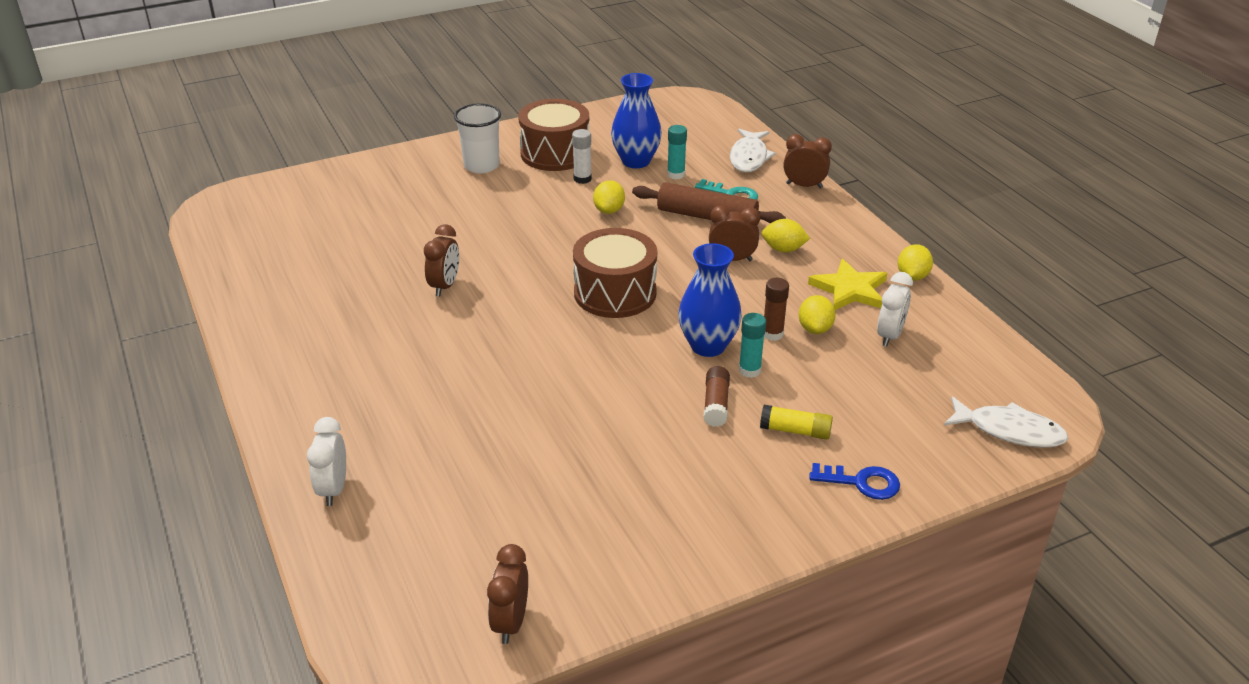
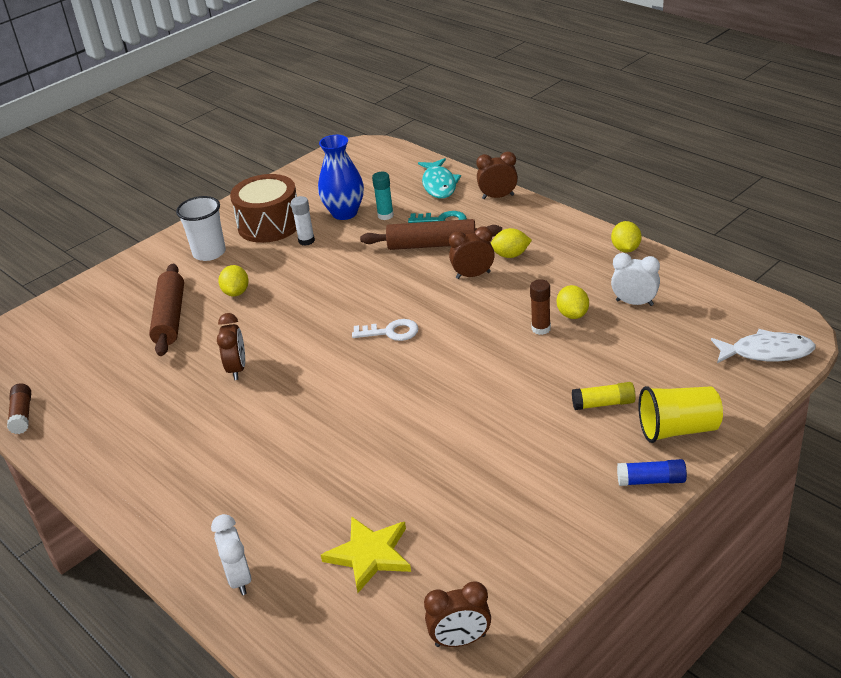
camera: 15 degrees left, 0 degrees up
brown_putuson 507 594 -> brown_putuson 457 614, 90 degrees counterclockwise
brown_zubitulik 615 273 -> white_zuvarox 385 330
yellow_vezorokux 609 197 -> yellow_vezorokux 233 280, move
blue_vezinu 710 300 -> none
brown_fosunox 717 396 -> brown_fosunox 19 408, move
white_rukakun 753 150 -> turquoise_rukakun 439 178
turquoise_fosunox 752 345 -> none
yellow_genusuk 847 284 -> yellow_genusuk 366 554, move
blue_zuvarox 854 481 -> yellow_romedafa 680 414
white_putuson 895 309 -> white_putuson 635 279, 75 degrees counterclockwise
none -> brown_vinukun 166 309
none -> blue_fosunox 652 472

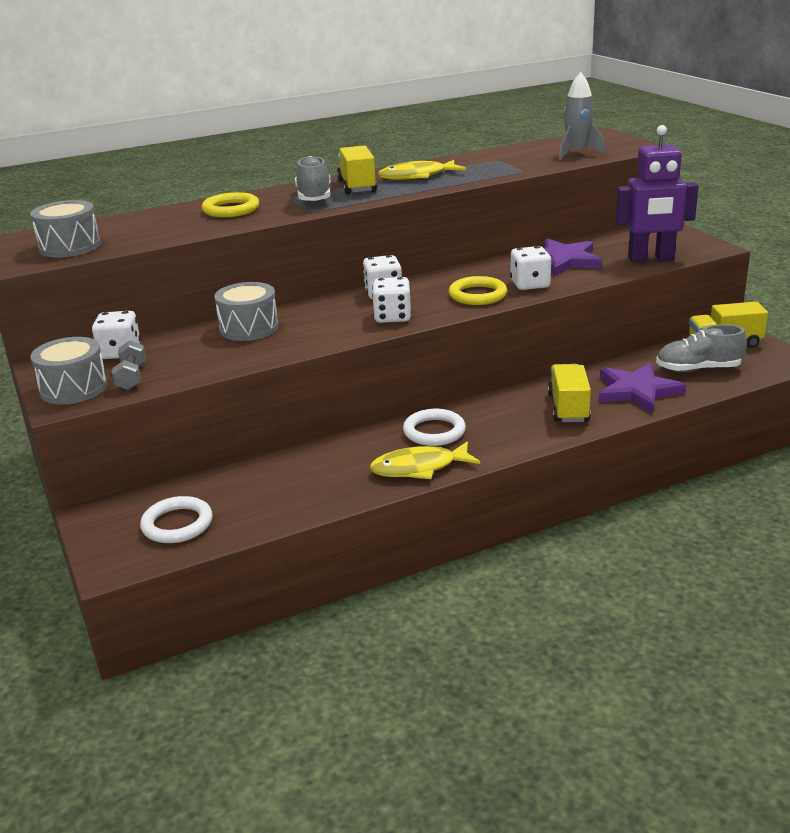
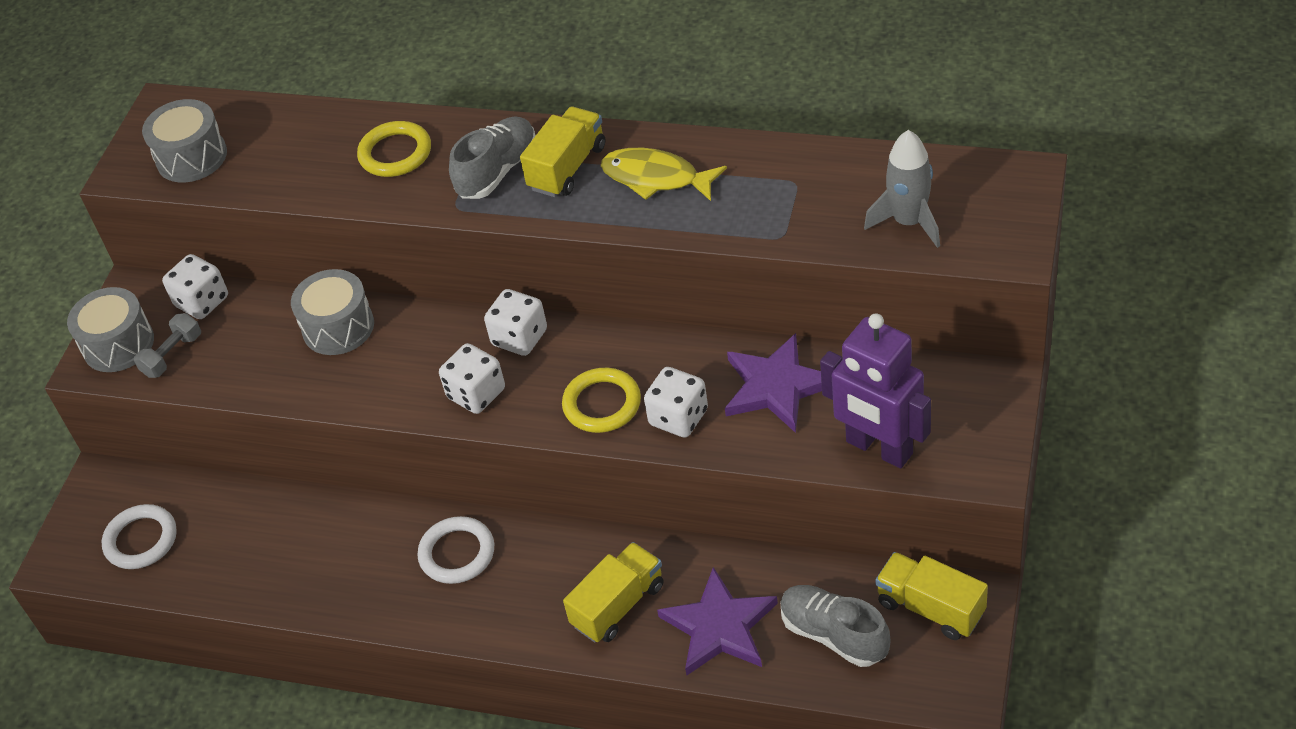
camera: 45 degrees right, 20 degrees up
yellow_rukakun 425 460 -> none

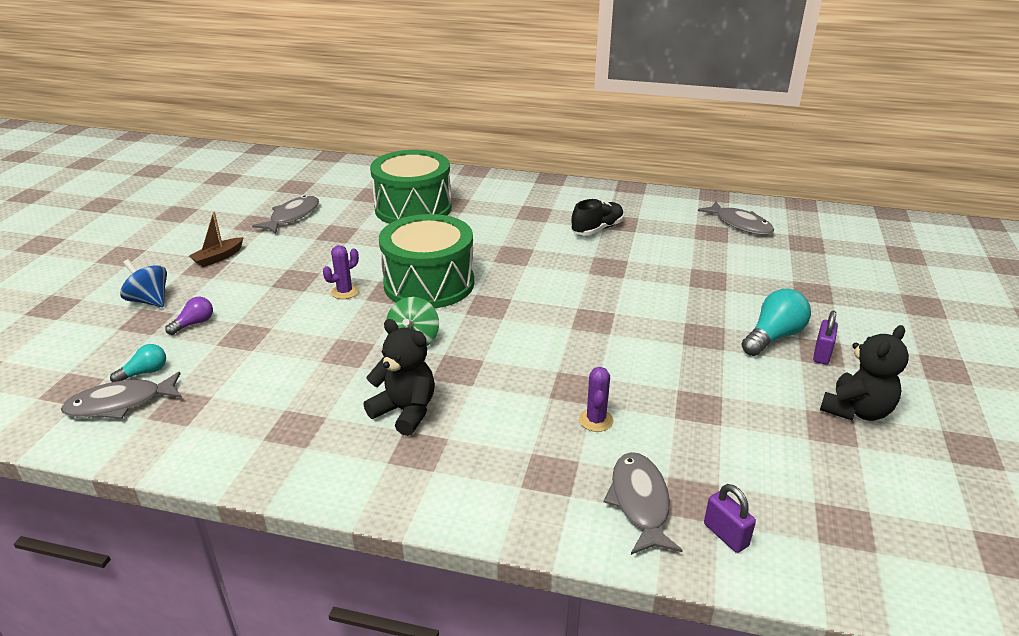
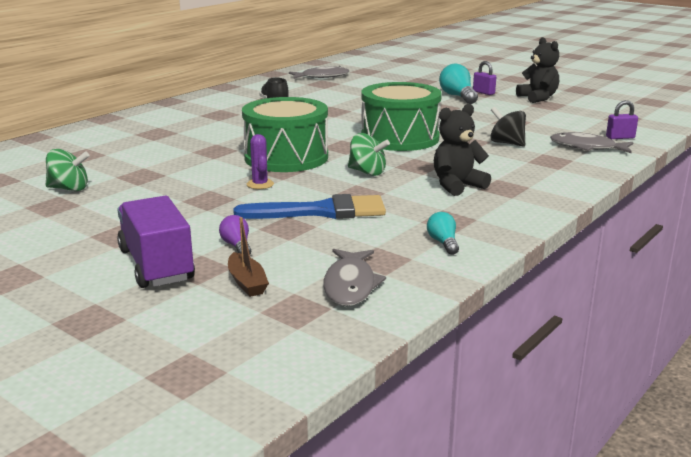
camera: 65 degrees left, 10 degrees down
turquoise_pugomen 138 363 -> turquoise_pugomen 443 233, move
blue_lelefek 143 283 -> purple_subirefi 156 241
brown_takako 216 239 -> brown_takako 248 257, move
grey_rukakun 285 214 -> green_lelefek 68 170
green_zubitulik 411 187 -> green_zubitulik 401 116, move
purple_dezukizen 596 399 -> black_lelefek 508 127
none -> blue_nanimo 309 206

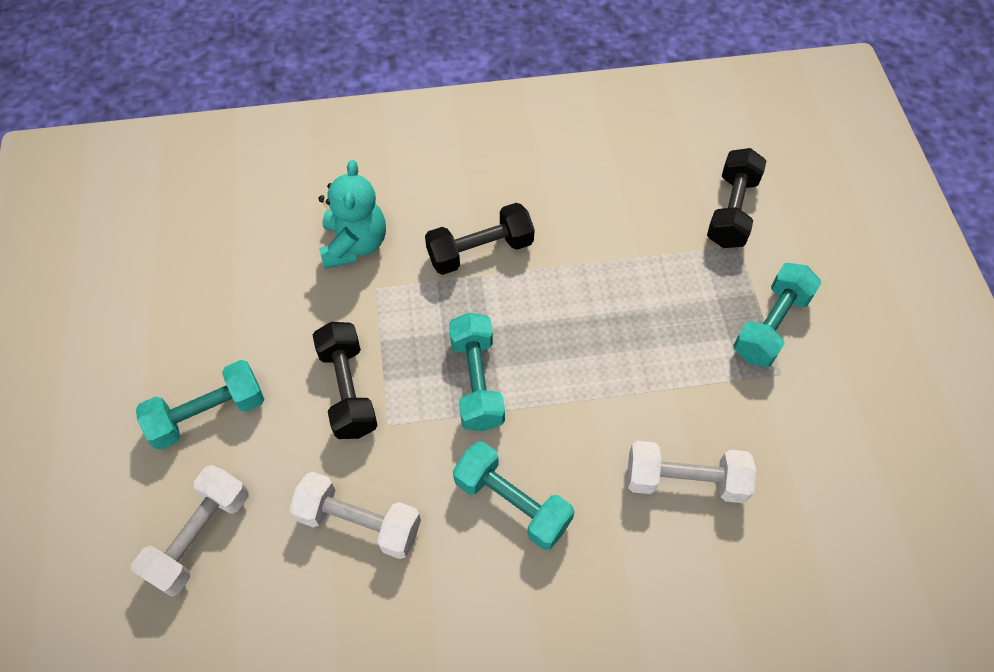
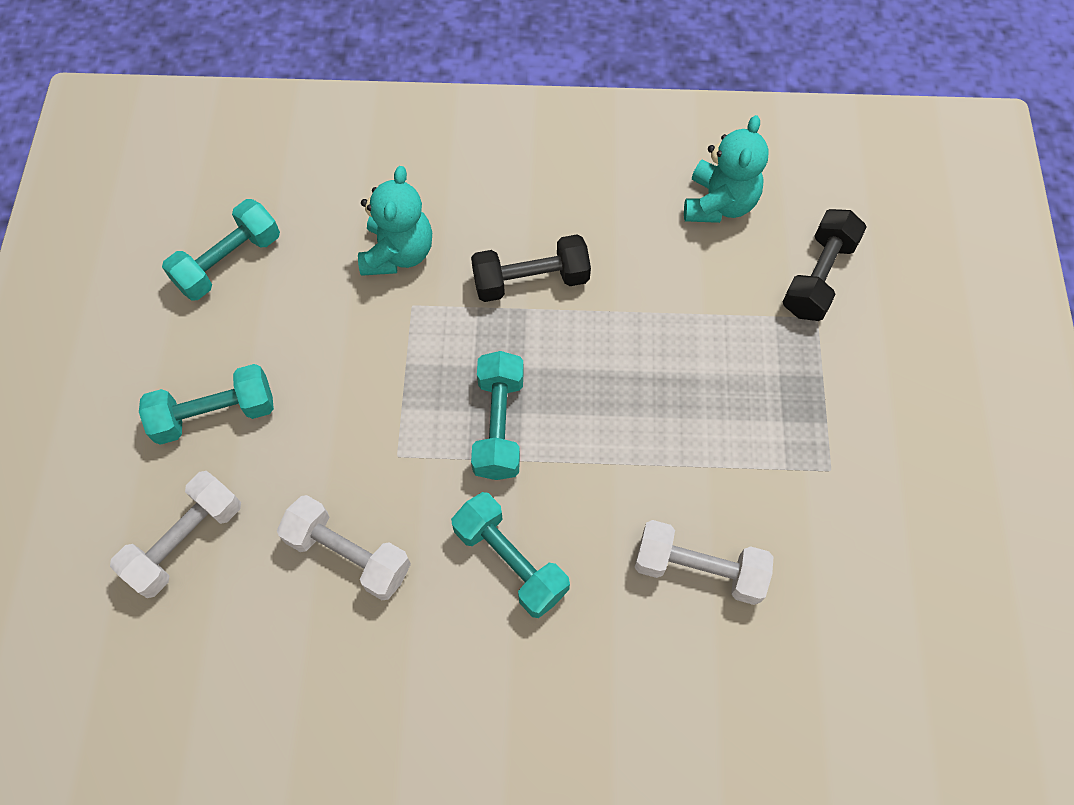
camera: 10 degrees right, 5 degrees up
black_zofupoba 345 380 -> none
turquoise_zofupoba 777 315 -> turquoise_zofupoba 221 249, move
none -> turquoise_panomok 726 169

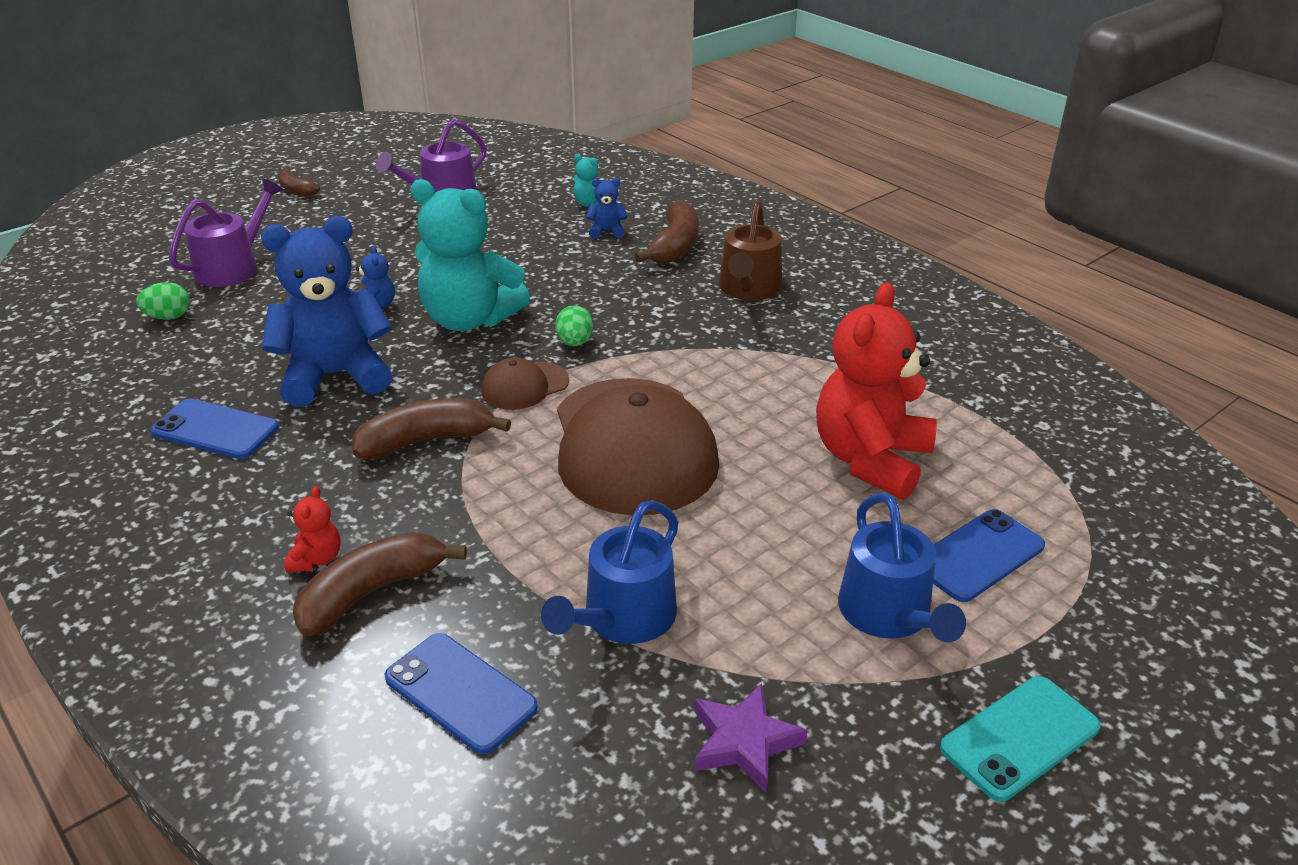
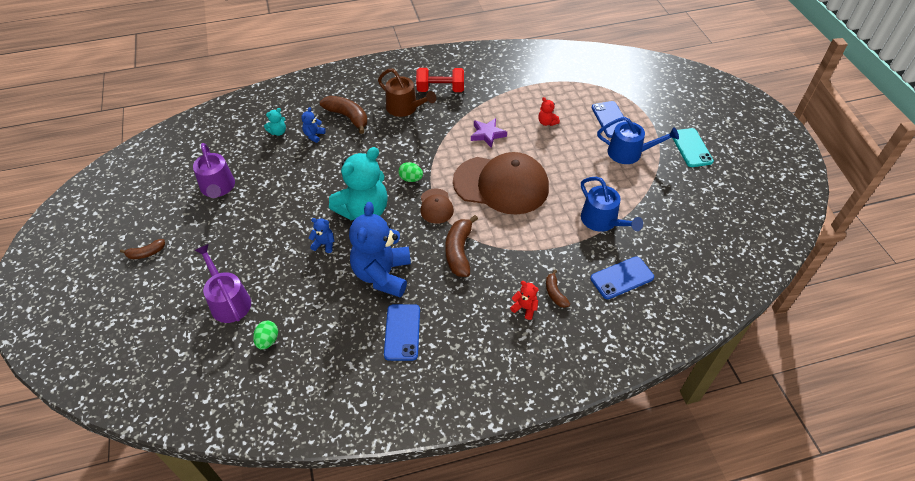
camera: 65 degrees left, 15 degrees up
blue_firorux 214 428 -> blue_firorux 402 332, 45 degrees counterclockwise
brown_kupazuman 380 584 -> brown_kupazuman 558 288, x0.56
purple_genusuk 751 737 -> purple_genusuk 489 133, move
red_panomok 876 391 -> red_panomok 549 111, x0.41
none -> red_zofupoba 440 80

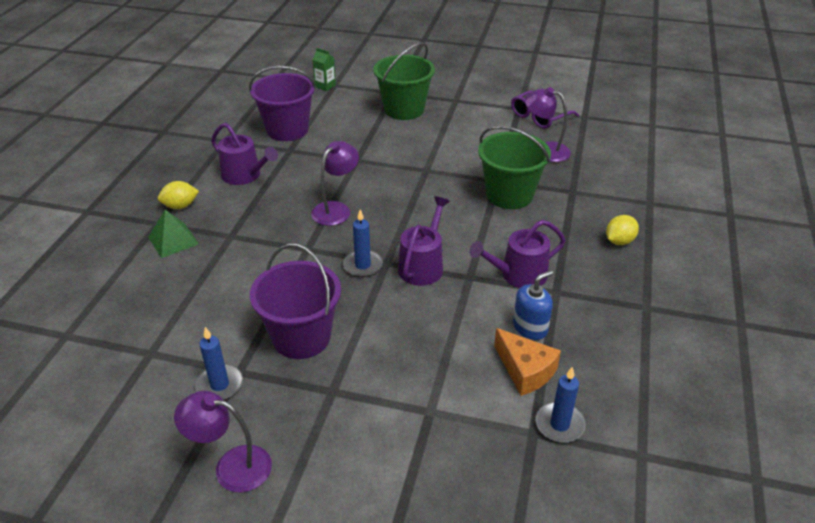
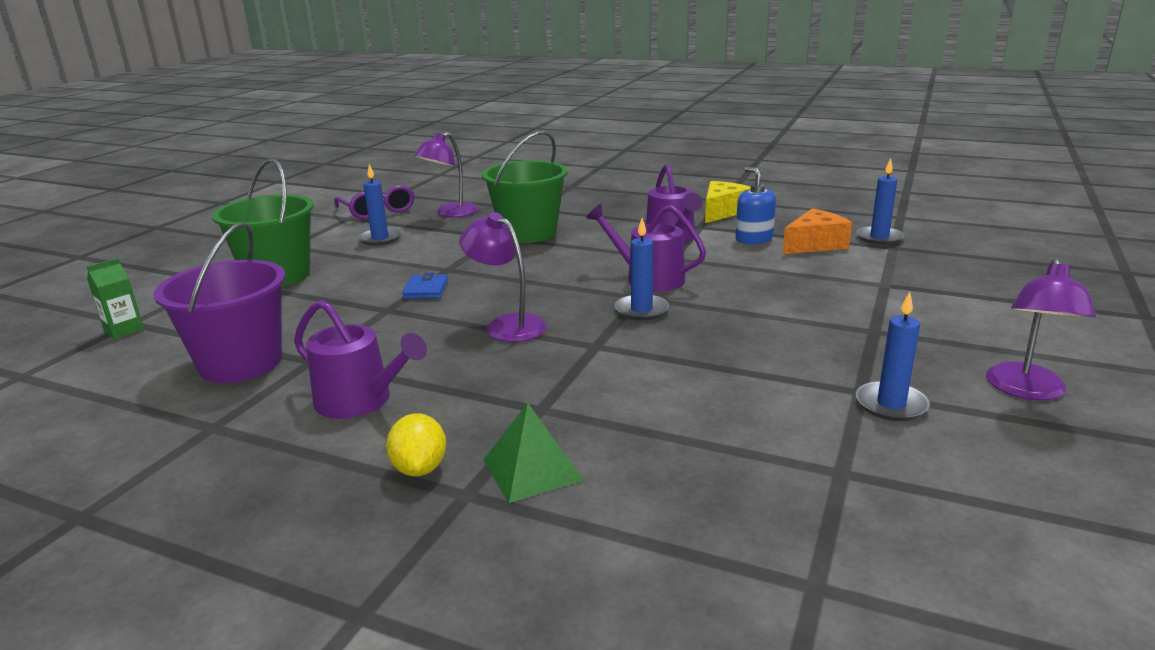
camera: 80 degrees left, 15 degrees down
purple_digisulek 244 154 -> purple_digisulek 360 359, 75 degrees clockwise
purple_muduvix 295 301 -> none
yellow_vezorokux 622 230 -> none
none -> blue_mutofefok 379 205
none -> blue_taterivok 425 286
none -> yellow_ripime 728 202

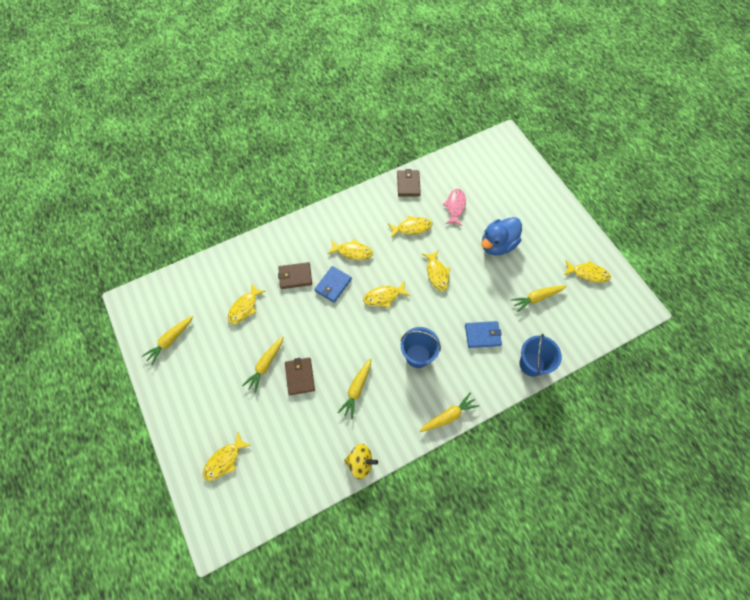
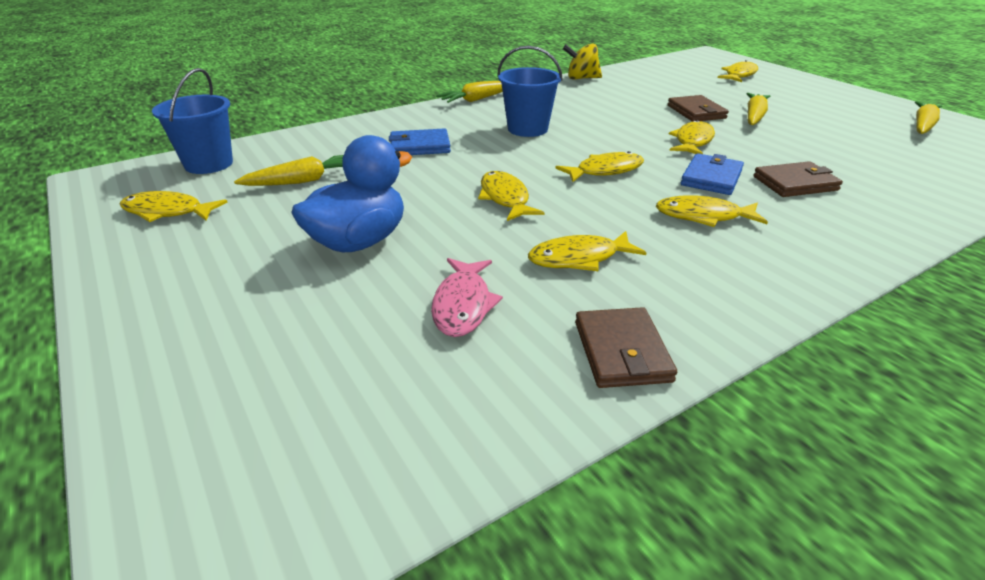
camera: 175 degrees right, 30 degrees down
yellow_rukakun 247 303 -> yellow_rukakun 692 137, move
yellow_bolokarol 354 388 -> none
blue_muduvix 540 355 -> blue_muduvix 192 121, move

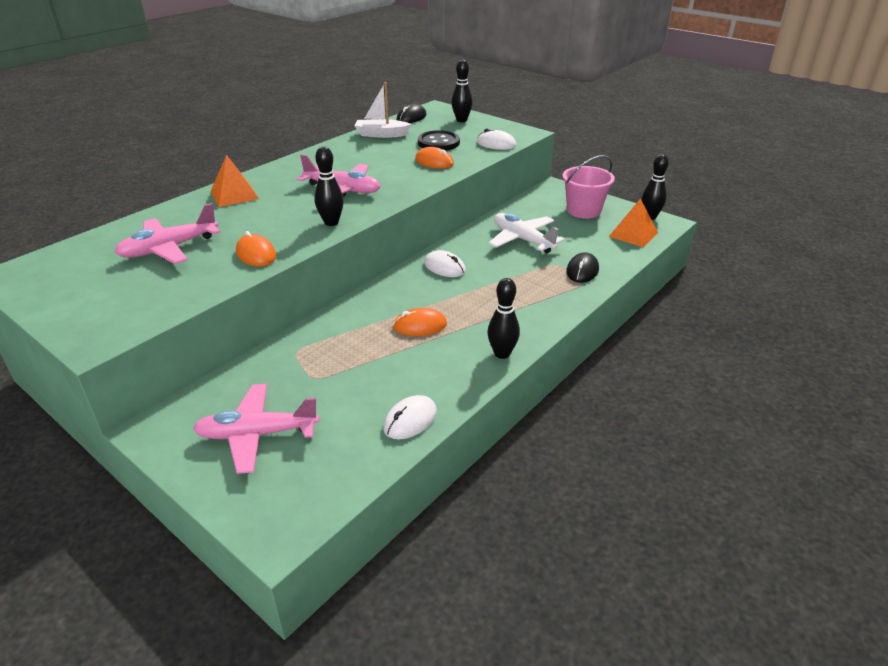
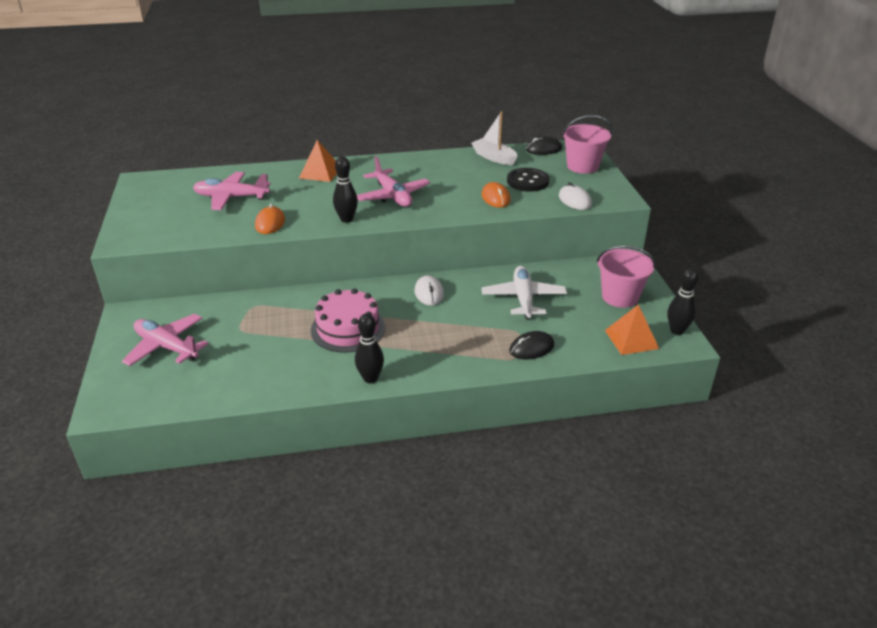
camera: 40 degrees right, 0 degrees up
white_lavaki 410 417 -> none
orange_lavaki 420 322 -> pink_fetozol 348 320
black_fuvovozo 462 91 -> pink_muduvix 587 144

